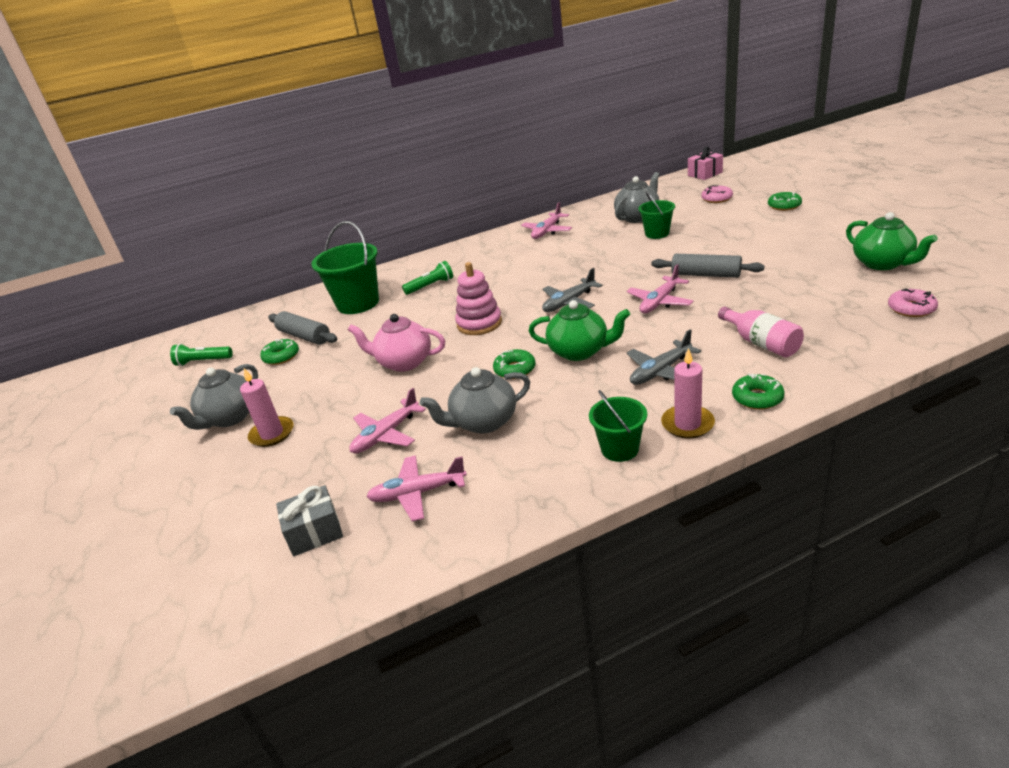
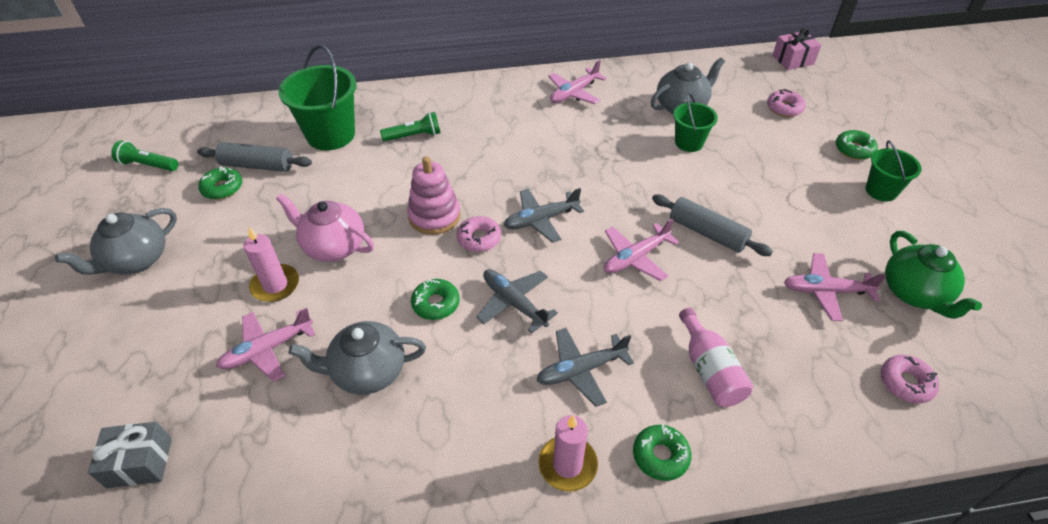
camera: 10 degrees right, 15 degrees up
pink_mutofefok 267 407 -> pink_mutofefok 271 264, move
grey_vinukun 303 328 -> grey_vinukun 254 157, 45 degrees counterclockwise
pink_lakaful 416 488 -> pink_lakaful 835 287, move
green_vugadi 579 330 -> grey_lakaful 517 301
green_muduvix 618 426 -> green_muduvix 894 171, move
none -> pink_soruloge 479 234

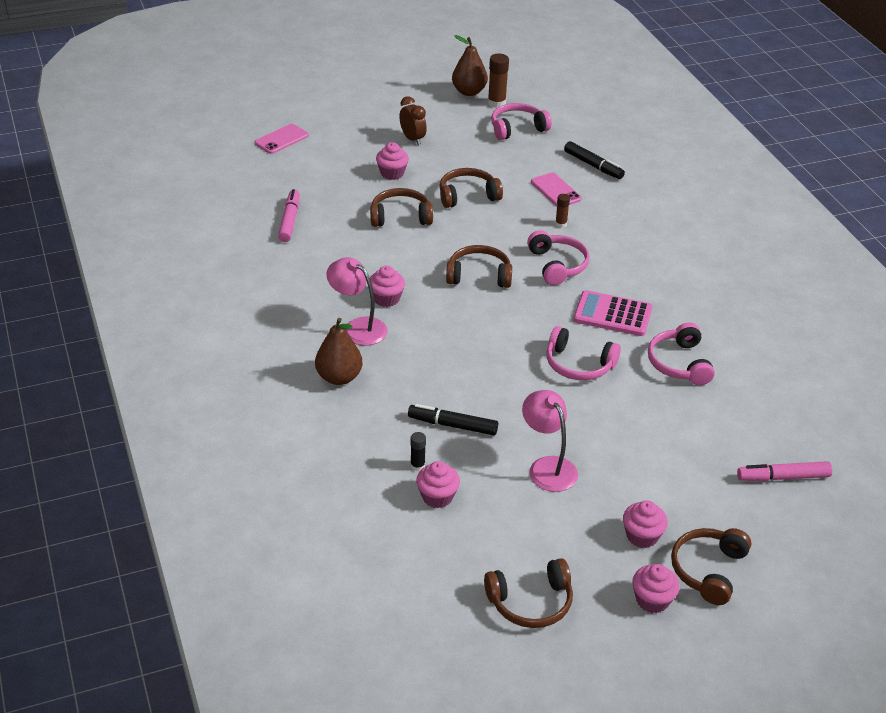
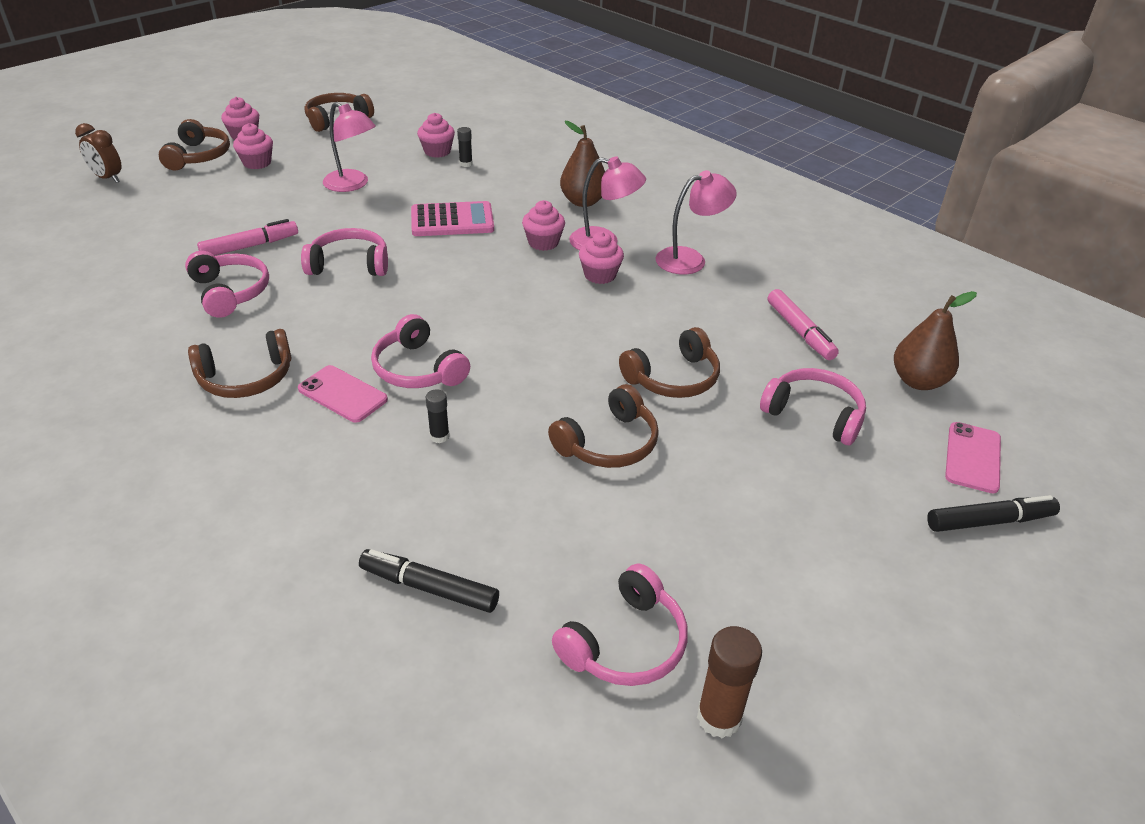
camera: 155 degrees right, 0 degrees up
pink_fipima 392 161 -> pink_fipima 543 225, move
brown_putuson 413 120 -> brown_putuson 98 153, move
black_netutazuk 453 419 -> black_netutazuk 993 513, move
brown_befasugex 479 266 -> brown_befasugex 240 363, move
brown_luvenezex 470 65 -> brown_luvenezex 935 340, move
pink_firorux 556 189 -> pink_firorux 343 394, move
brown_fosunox 562 211 -> black_fosunox 438 416
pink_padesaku 613 313 -> pink_padesaku 452 218, move
pink_netutazuk 784 471 -> pink_netutazuk 247 237, move
none -> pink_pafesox 696 222
none -> pink_befasugex 813 406

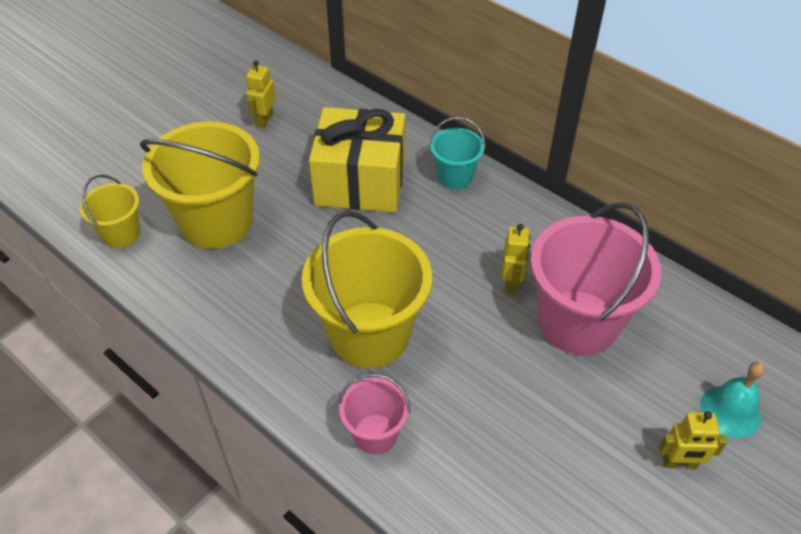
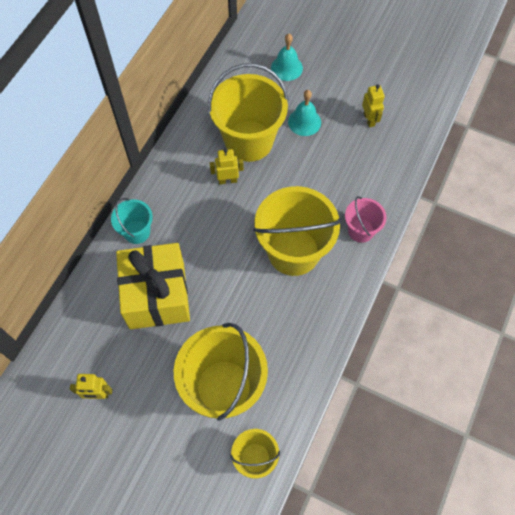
camera: 105 degrees left, 15 degrees up
pink_muduvix 595 278 -> yellow_muduvix 248 112
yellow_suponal 693 440 -> yellow_suponal 373 105, move
none -> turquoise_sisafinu 304 113

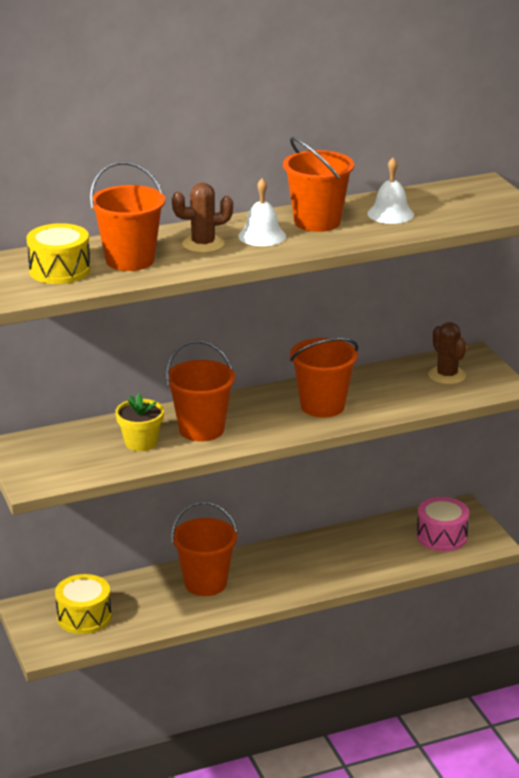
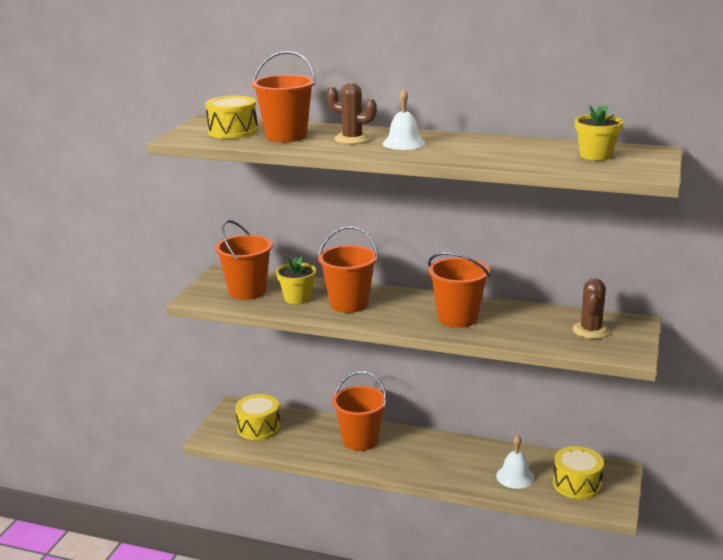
camera: 40 degrees right, 5 degrees down
orange_muduvix 318 184 -> orange_muduvix 244 260, move
white_sisafinu 390 191 -> white_sisafinu 515 462, move
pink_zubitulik 443 524 -> yellow_zubitulik 578 472
none -> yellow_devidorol 599 133

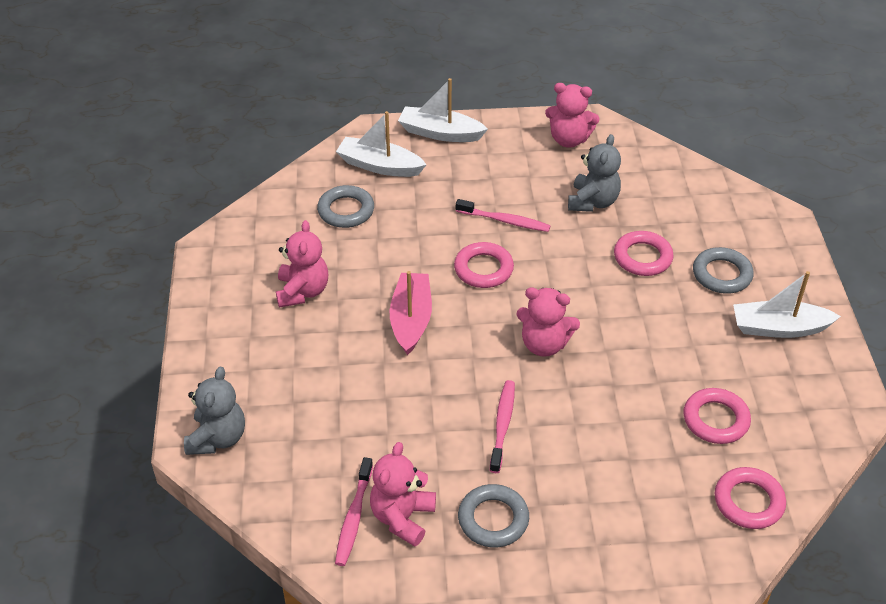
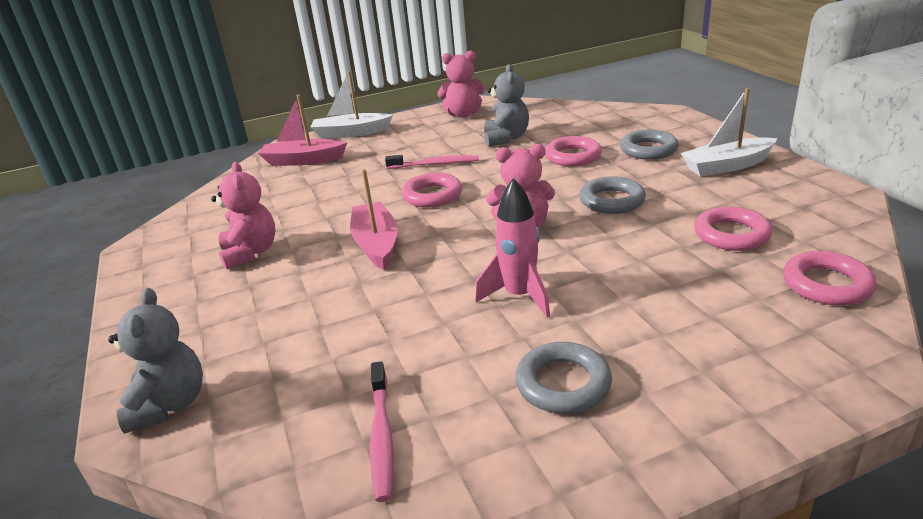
camera: 15 degrees left, 15 degrees down
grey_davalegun 345 206 -> grey_davalegun 612 195, move
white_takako 381 144 -> pink_takako 302 130
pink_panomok 403 494 -> none
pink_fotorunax 502 426 -> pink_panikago 512 248

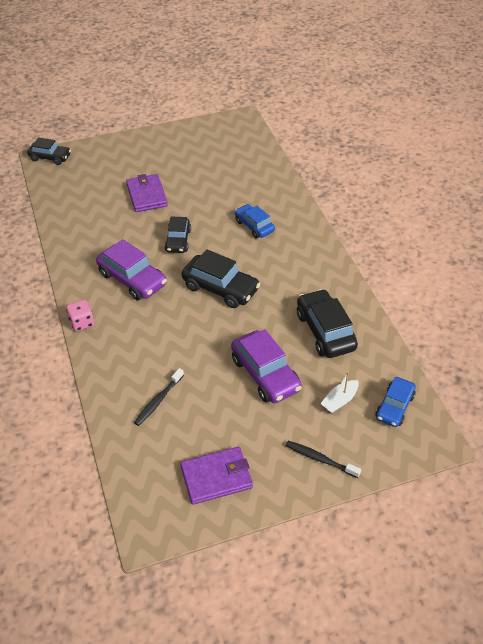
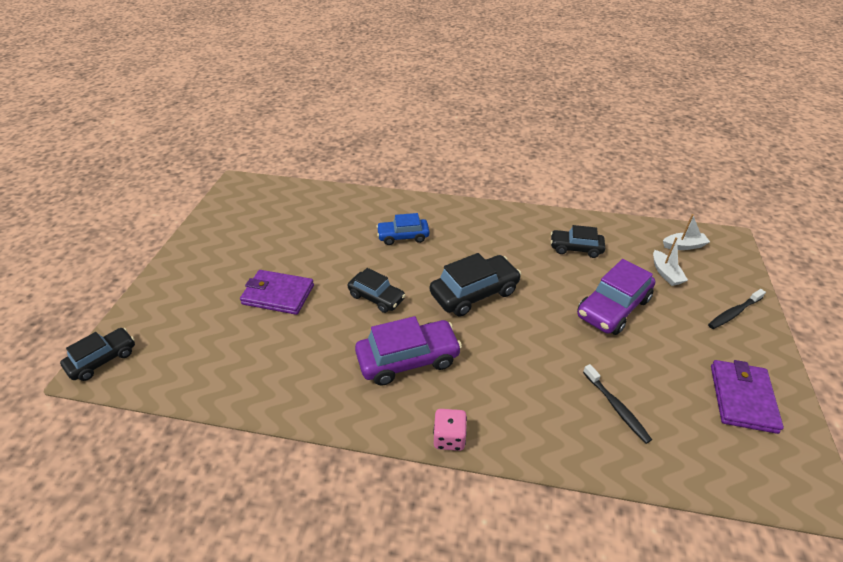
camera: 60 degrees left, 5 degrees down
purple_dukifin 266 366 -> purple_dukifin 616 297, 135 degrees clockwise
black_dukifin 327 323 -> black_dukifin 578 241, x0.64
blue_dukifin 395 402 -> white_takako 686 232

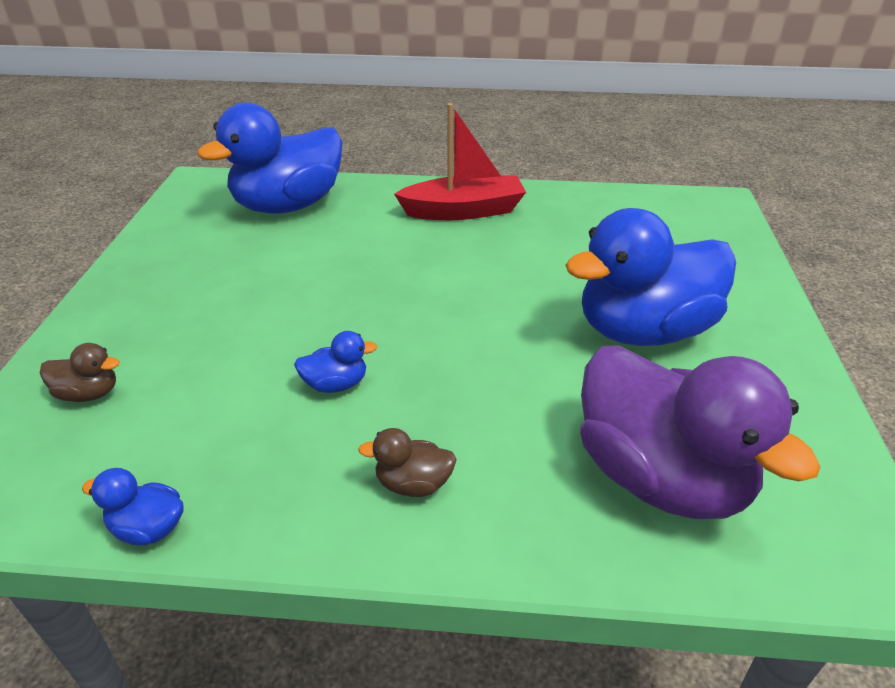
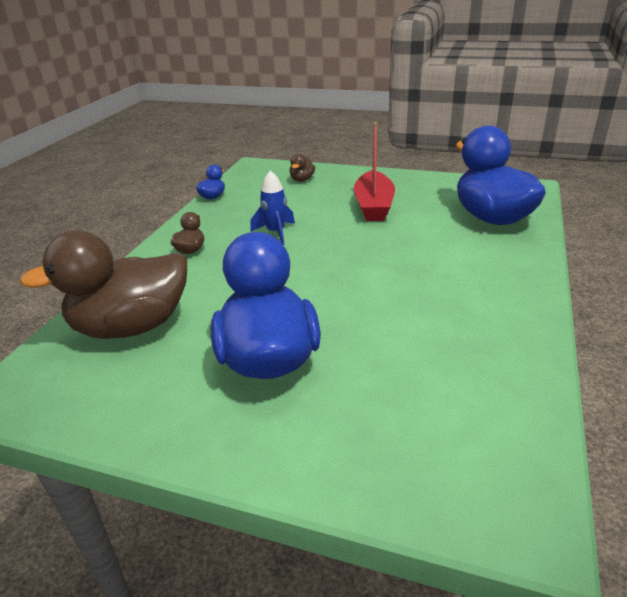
camera: 105 degrees right, 5 degrees down
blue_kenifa 335 362 -> blue_panikago 272 207
red_takako 460 161 -> red_takako 374 171, move
purple_kenifa 700 432 -> brown_kenifa 103 285

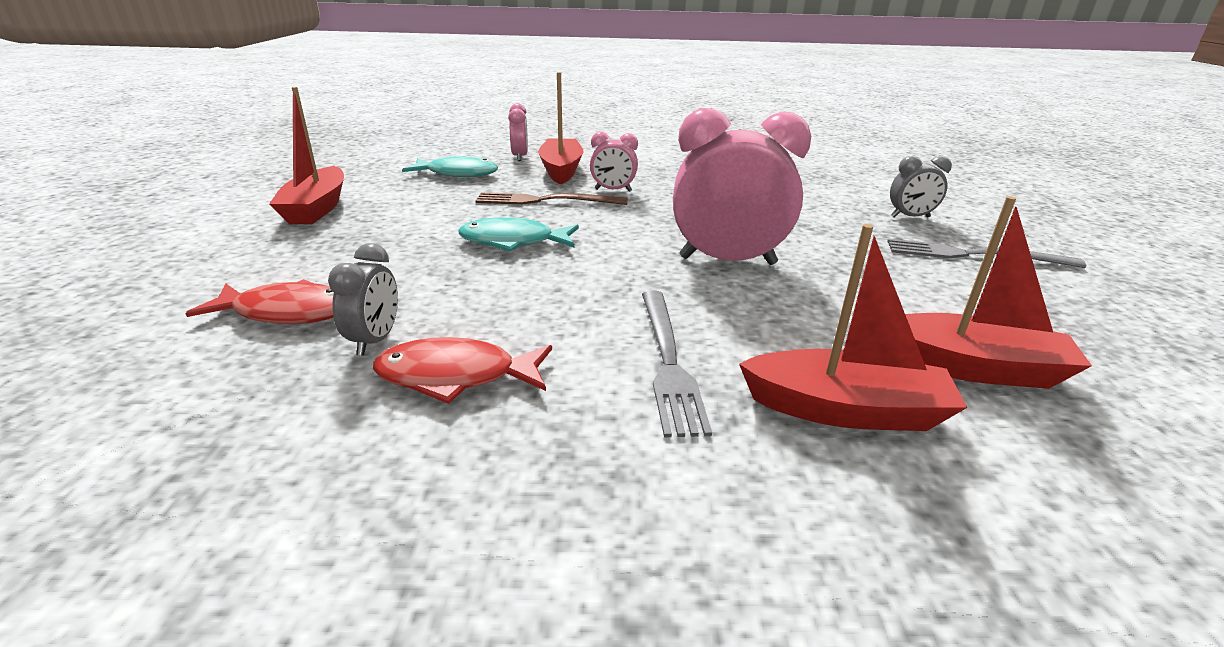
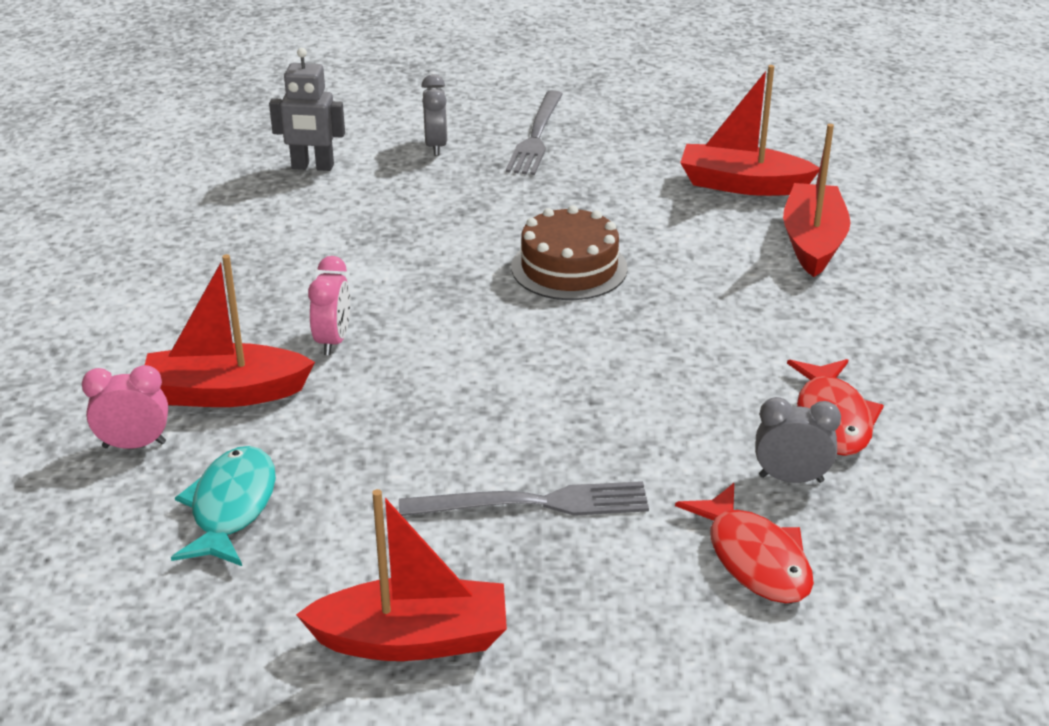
camera: 90 degrees left, 5 degrees up
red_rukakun 259 301 -> red_rukakun 744 543, 150 degrees clockwise
turquoise_rukakun 519 234 -> none
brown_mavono 551 198 -> none
grey_mavono 677 364 -> grey_mavono 524 498, move
pink_putuson 742 186 -> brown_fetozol 570 252
red_takako 998 292 -> red_takako 750 130, 90 degrees counterclockwise
none -> grey_suponal 307 109

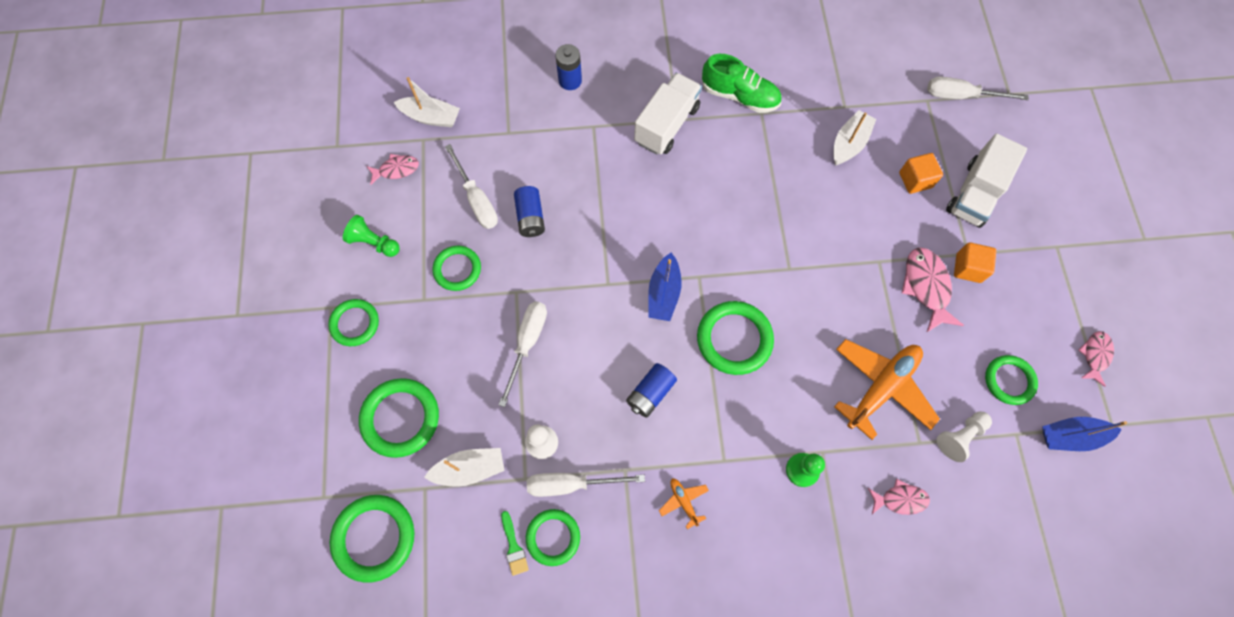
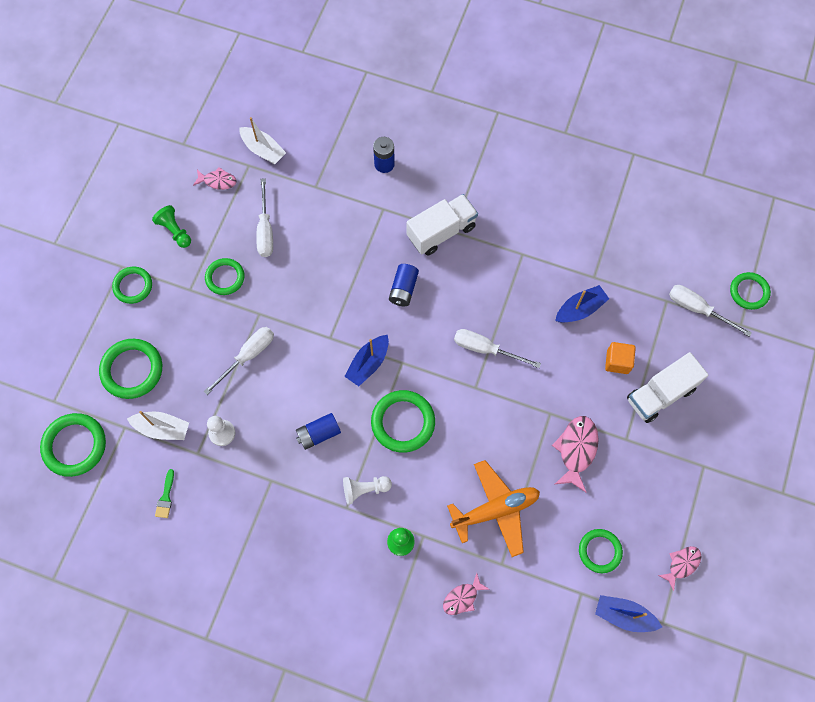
camera: 25 degrees right, 0 degrees up
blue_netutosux 529 211 -> blue_netutosux 404 285, move
green_davalegun 553 537 -> green_davalegun 750 291, move
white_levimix 586 485 -> white_levimix 497 348, move
orange_lakaful 684 503 -> none
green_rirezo 741 83 -> none
white_takako 854 138 -> blue_takako 582 304
pink_rukakun 899 497 -> pink_rukakun 466 594, 120 degrees clockwise
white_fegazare 964 436 -> white_fegazare 367 490, move
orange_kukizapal 975 262 -> none

